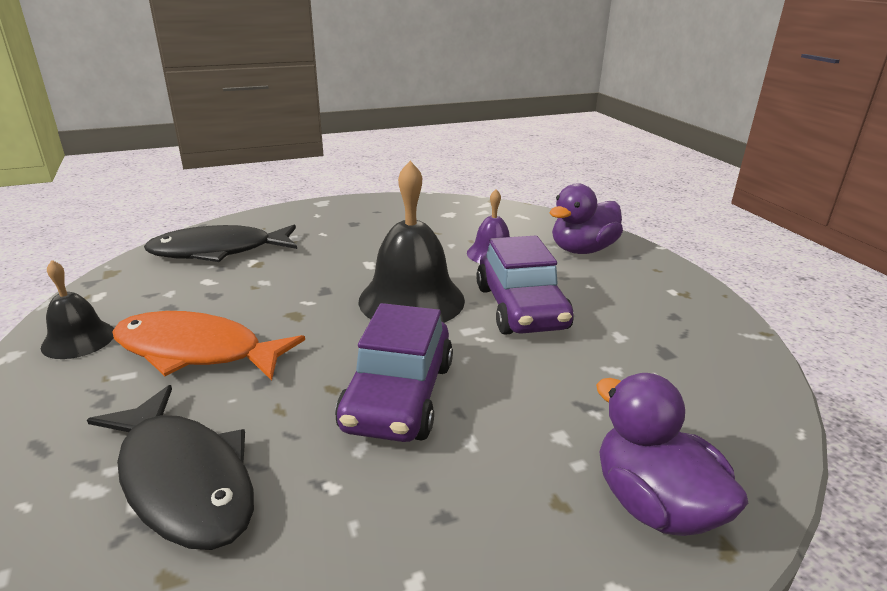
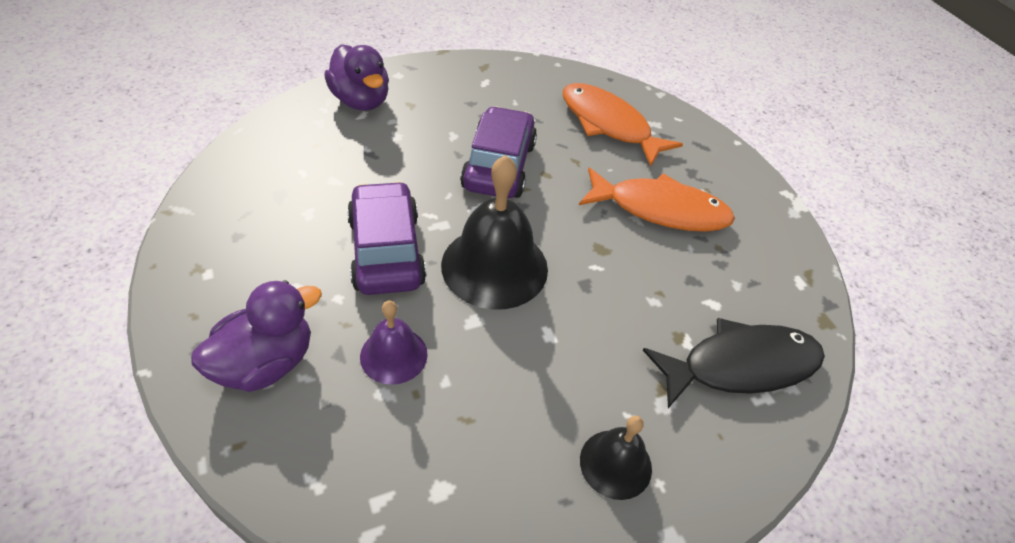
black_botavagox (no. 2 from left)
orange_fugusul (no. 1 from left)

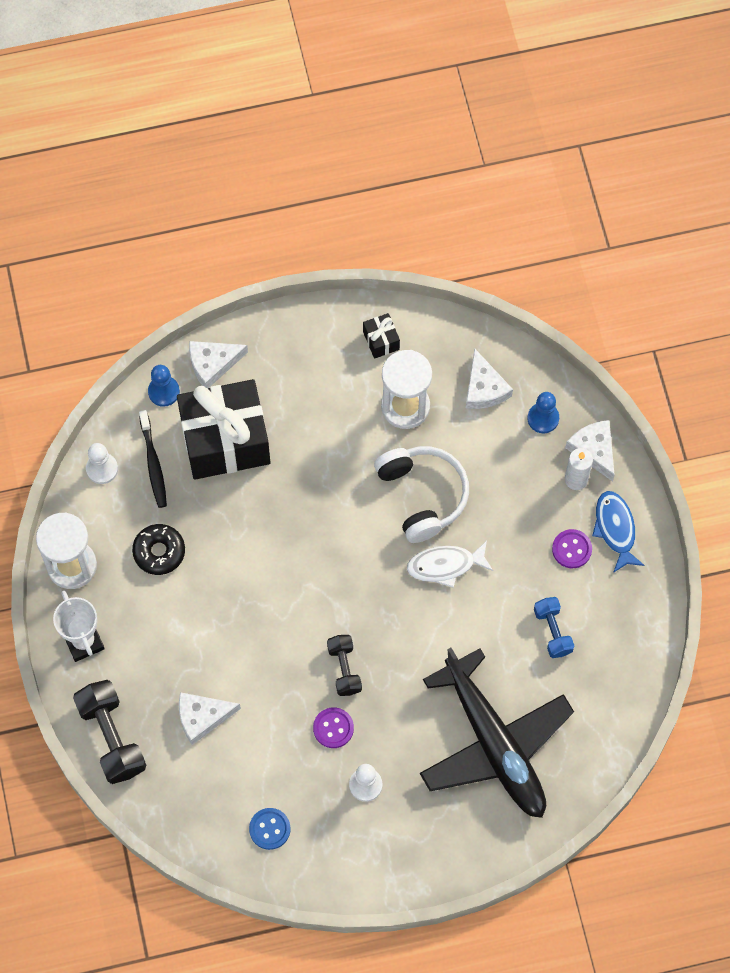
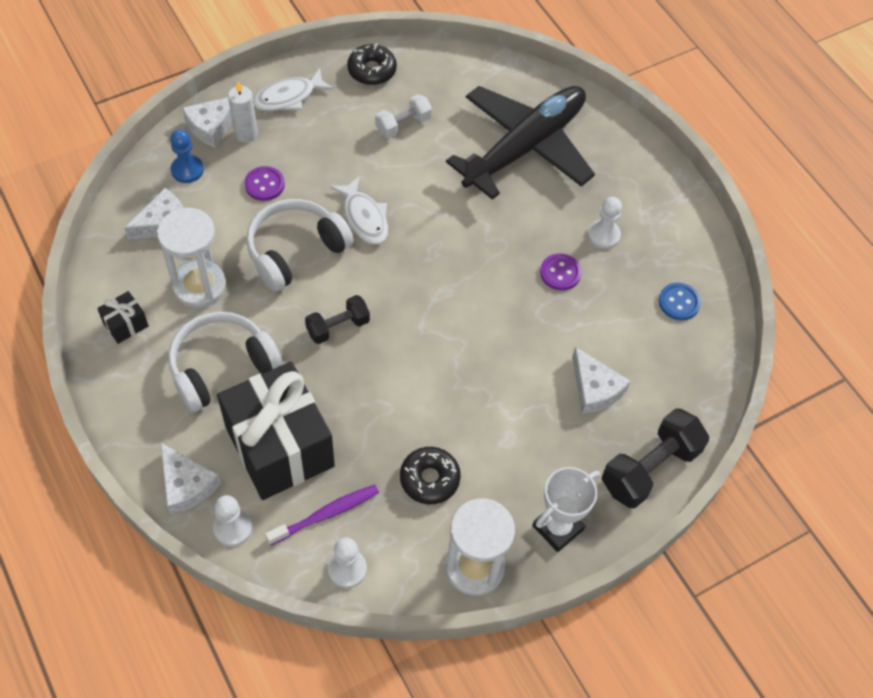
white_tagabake (no. 1 from left)
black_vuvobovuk (no. 1 from left)
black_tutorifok (no. 1 from left)
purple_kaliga (no. 1 from left)
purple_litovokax
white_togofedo (no. 1 from left)
white_tutorifok
white_fugusul (no. 1 from left)

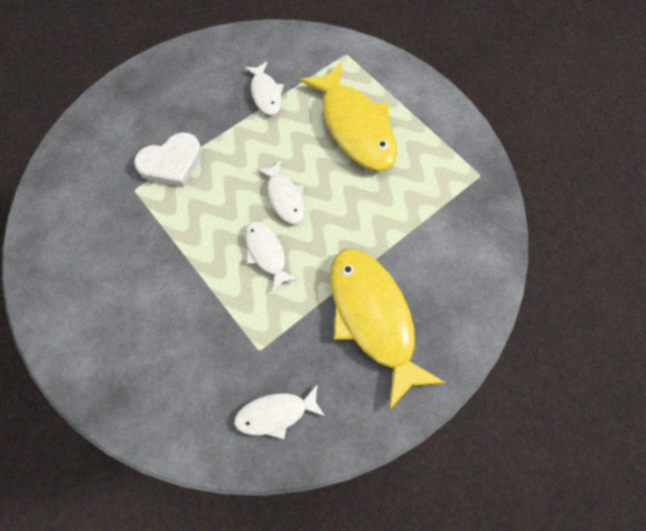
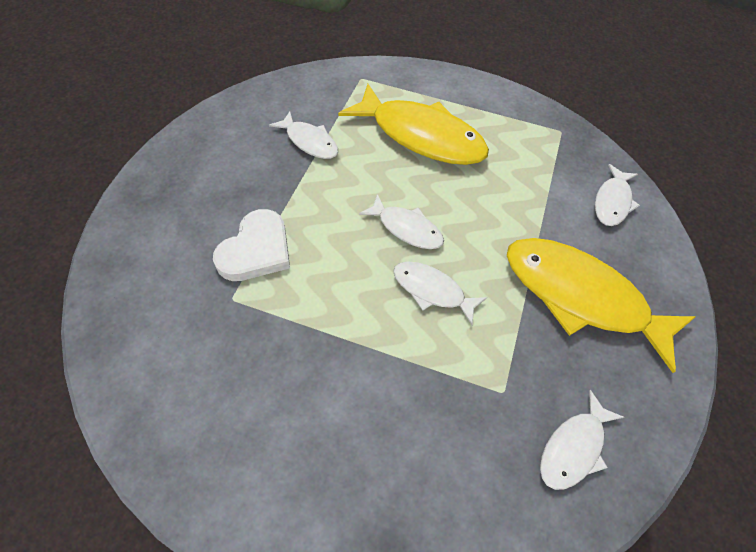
white_fugusul (no. 5 from left)

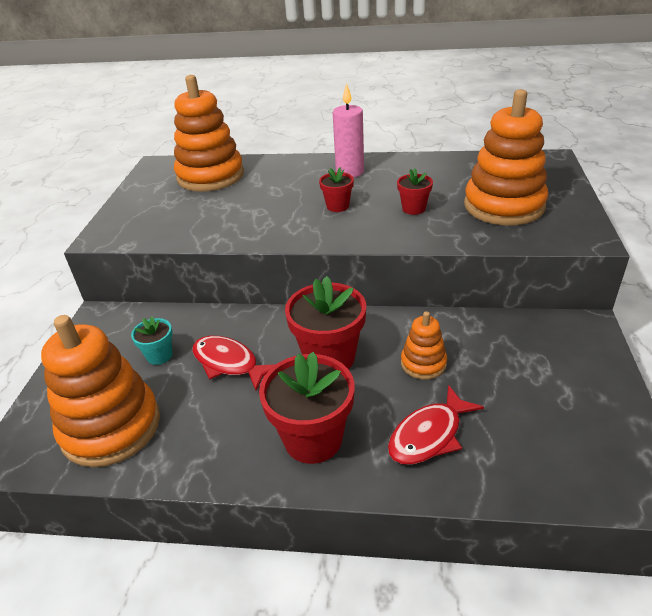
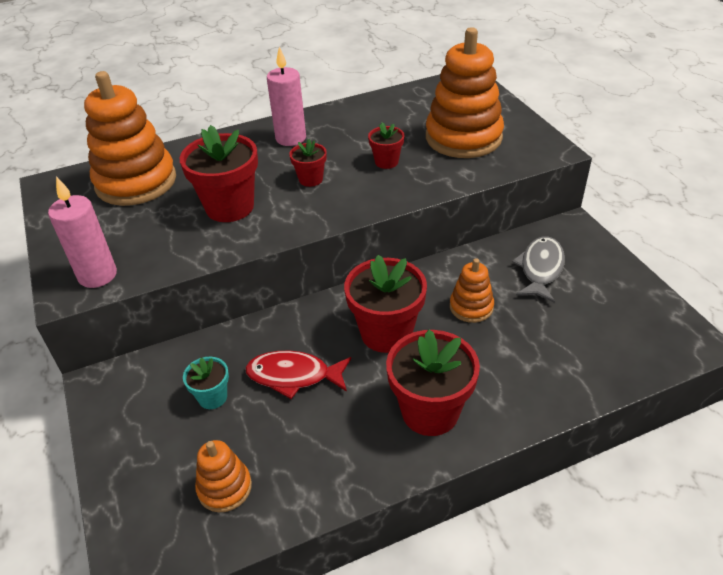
red_fugusul (no. 2 from left in the first image)
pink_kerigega (no. 1 from left)
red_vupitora (no. 1 from left)
grey_fugusul
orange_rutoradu (no. 2 from left)

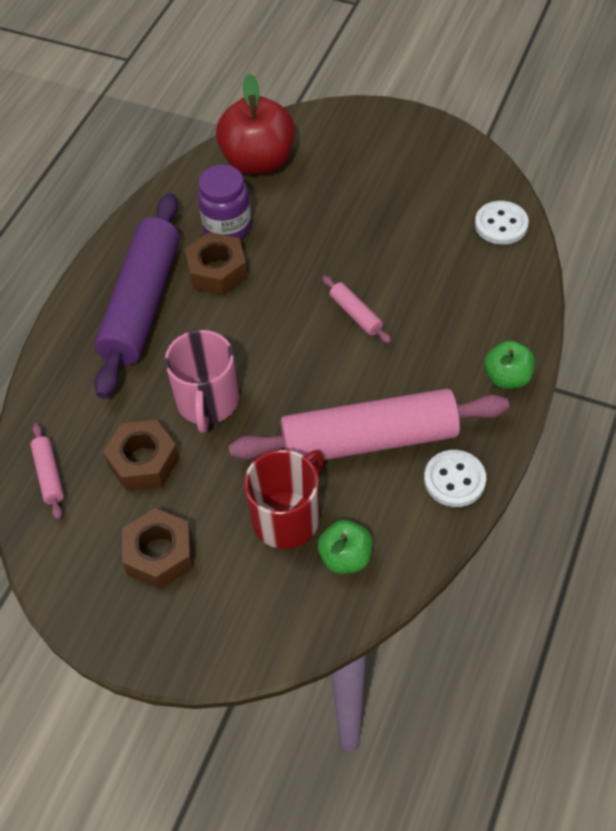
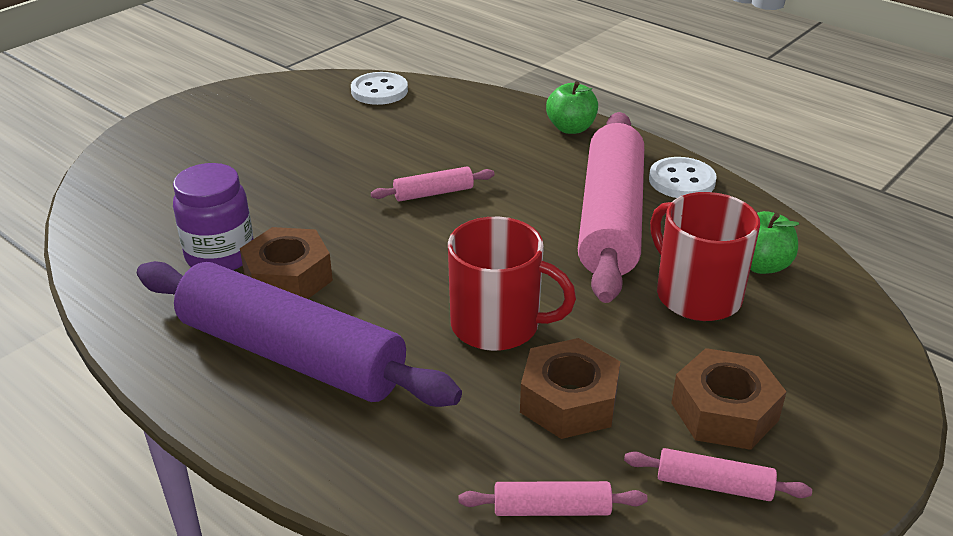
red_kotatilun
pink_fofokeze (no. 4 from left)
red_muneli (no. 1 from left)

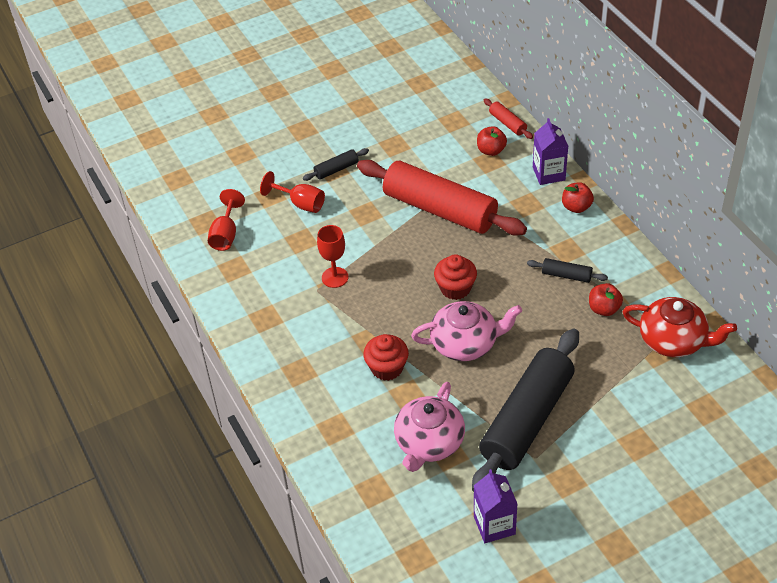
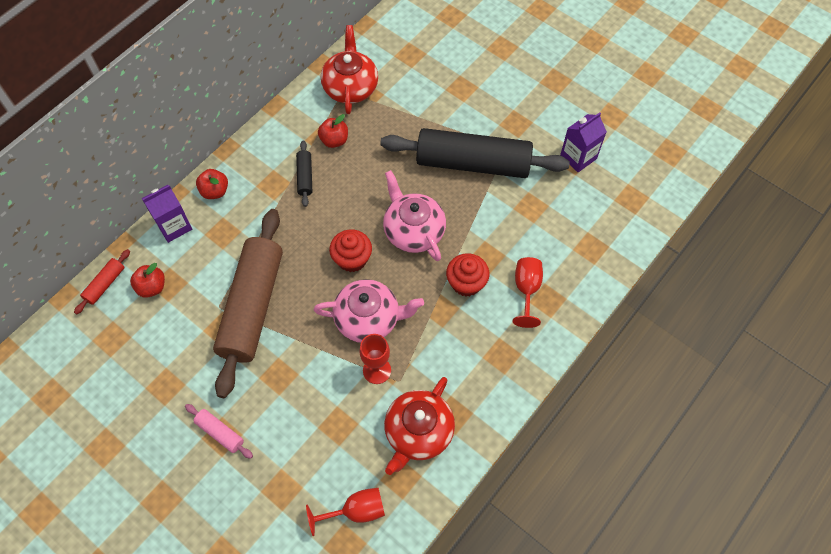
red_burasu (no. 2 from left)
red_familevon (no. 3 from left)
pink_burasu (no. 1 from left)
pink_fofokeze
brown_fofokeze

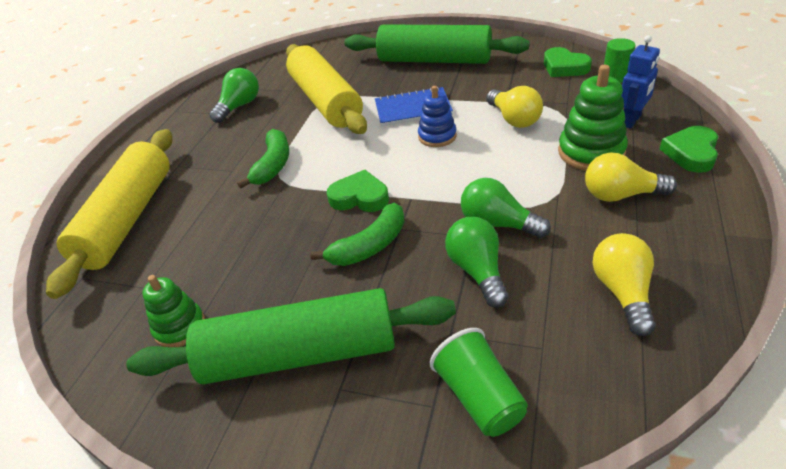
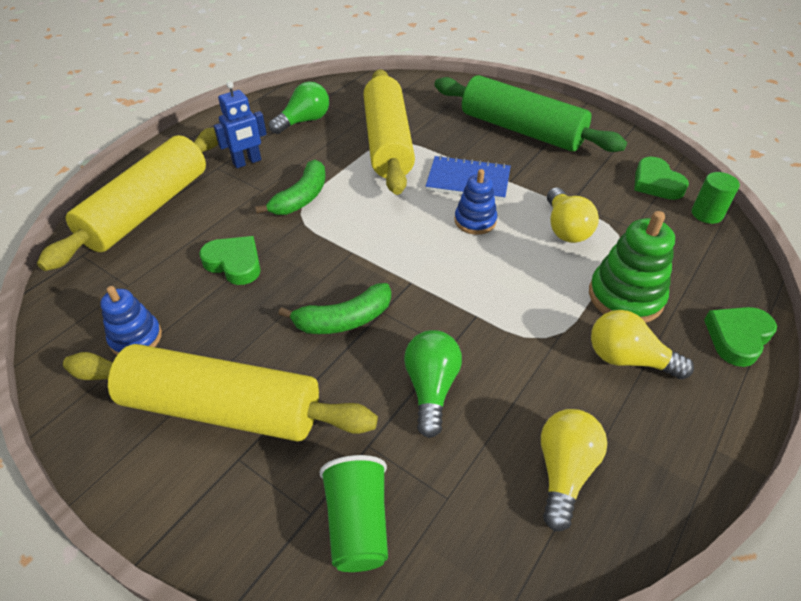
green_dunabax (no. 3 from left in the first image)
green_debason (no. 1 from left)
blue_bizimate
yellow_fofokeze (no. 2 from left)
blue_rutoradu (no. 1 from left)

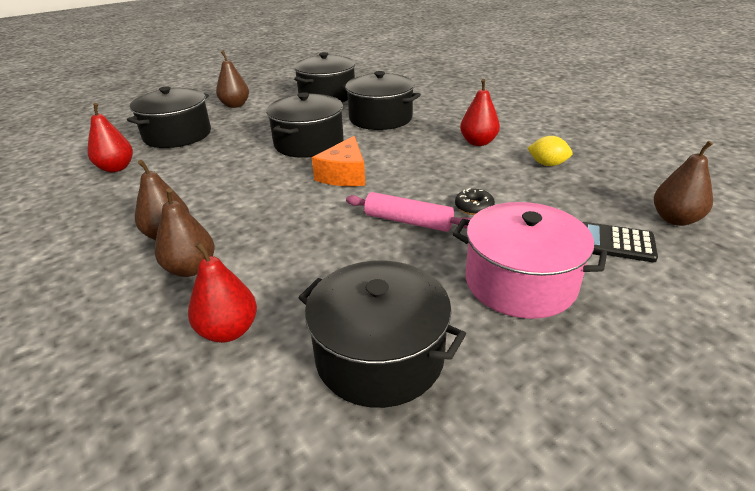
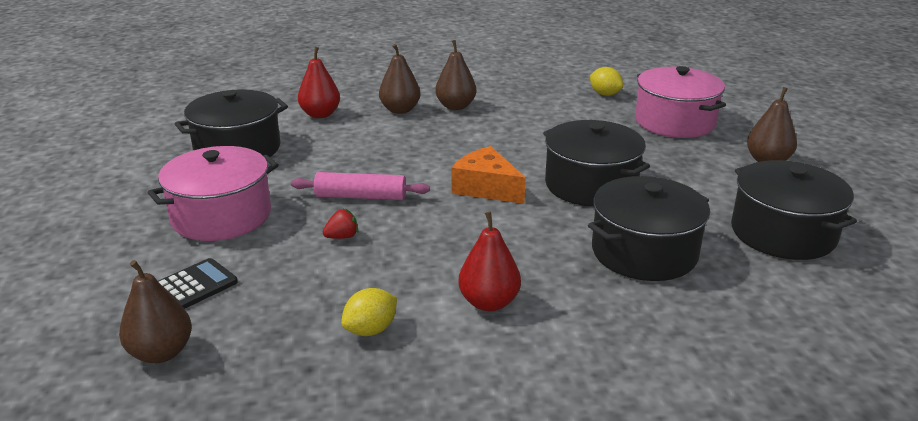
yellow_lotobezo (no. 2 from left)
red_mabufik
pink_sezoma (no. 2 from left)
pink_fofokeze

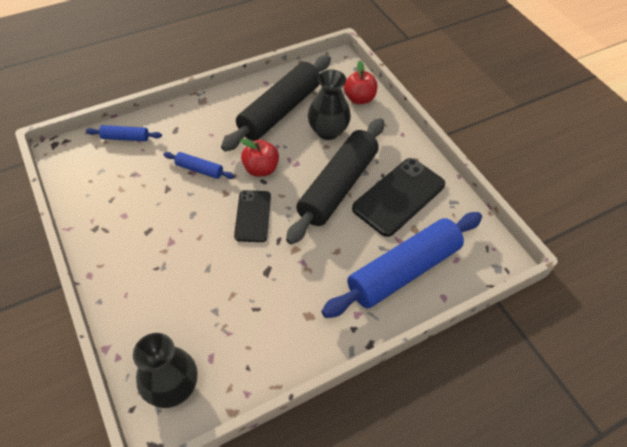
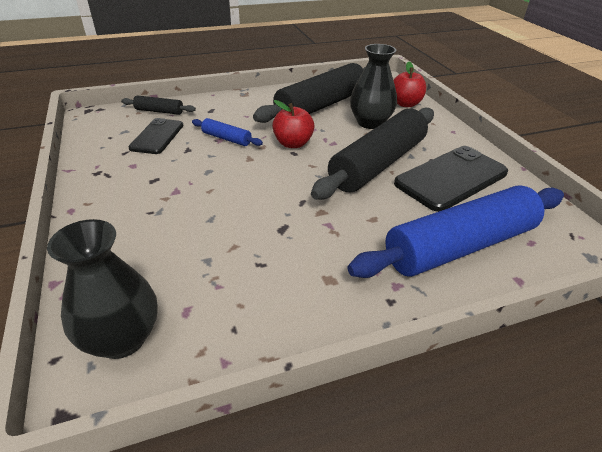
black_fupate (no. 1 from left)
black_fofokeze (no. 1 from left)

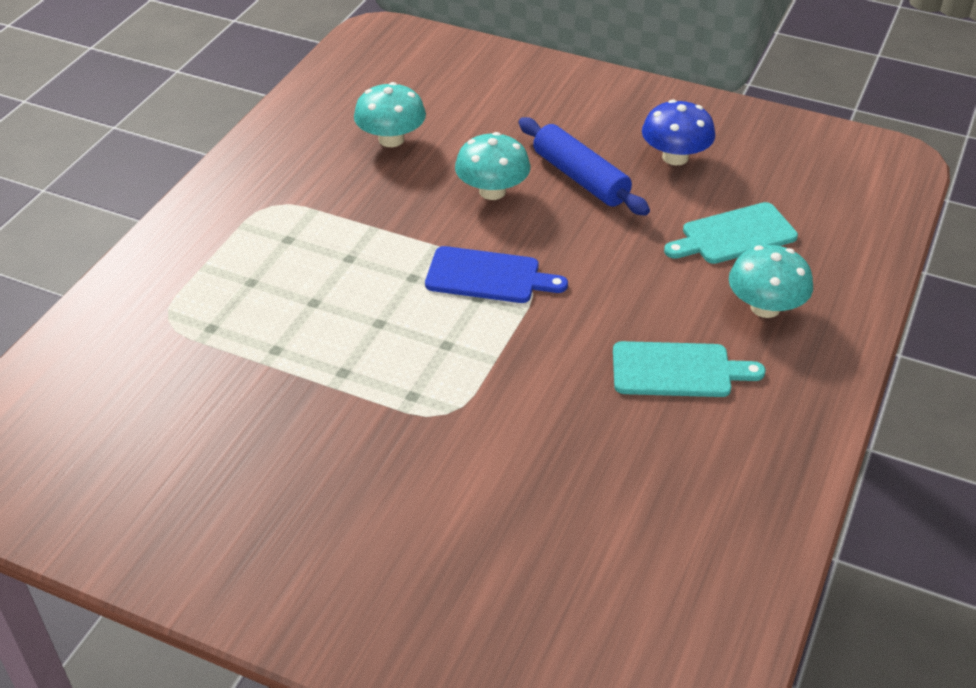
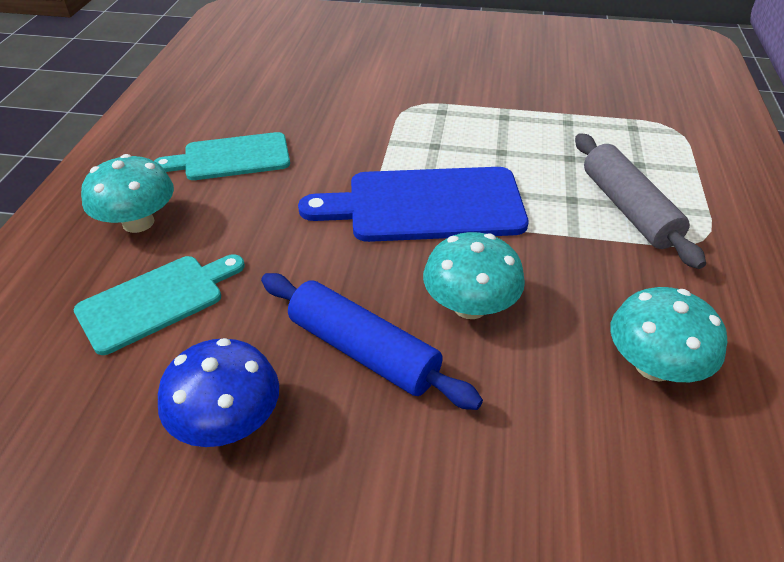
grey_fofokeze
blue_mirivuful

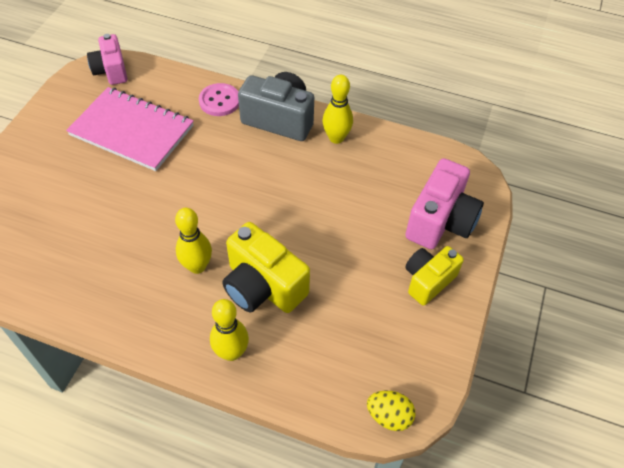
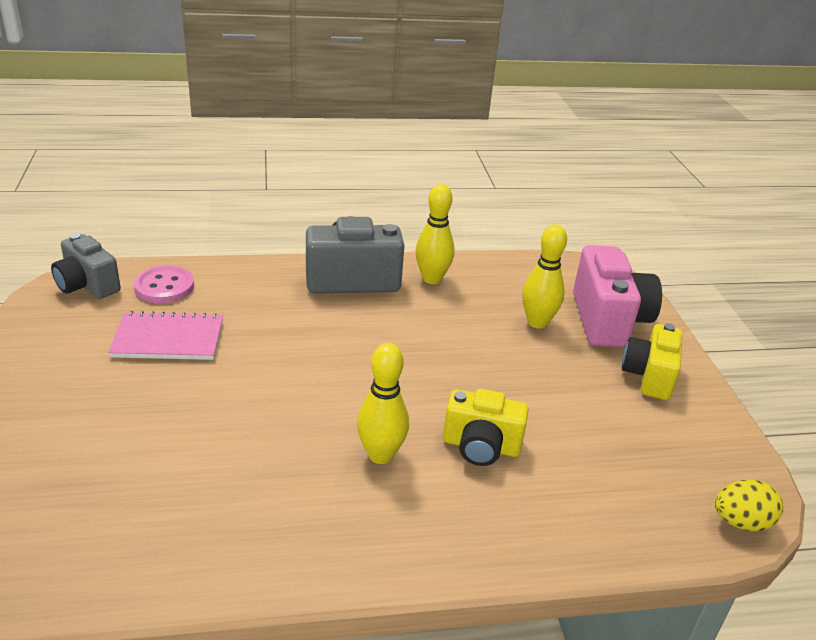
pink_kaliga
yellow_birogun (no. 3 from left)
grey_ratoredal (no. 1 from left)
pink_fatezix
yellow_ratoredal (no. 1 from left)

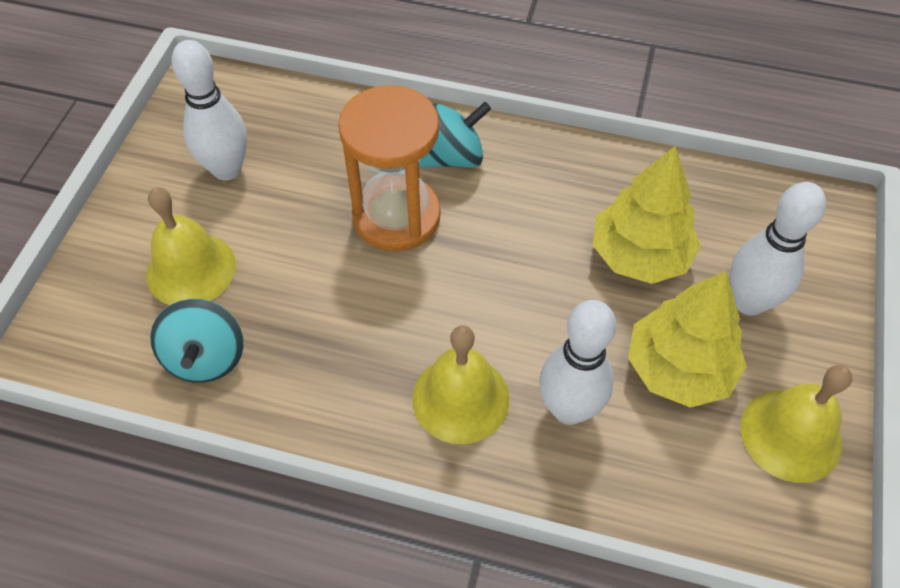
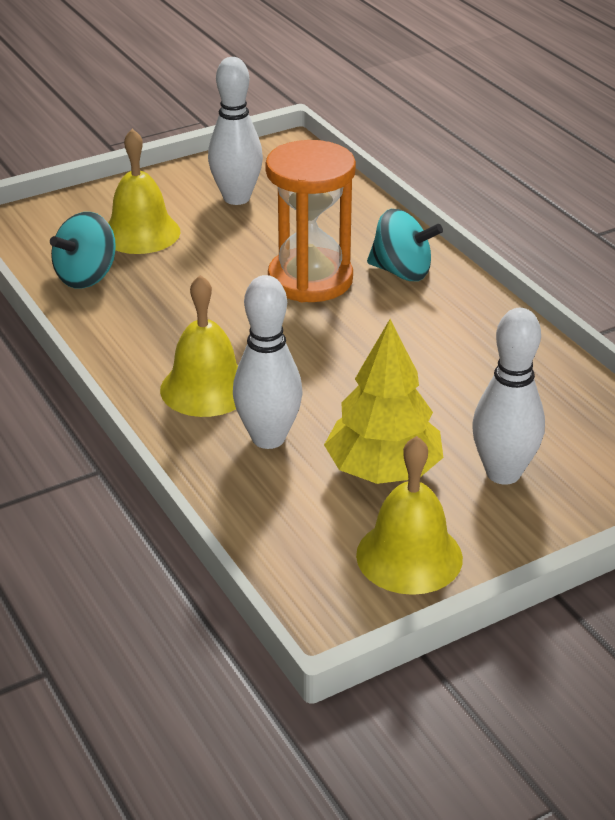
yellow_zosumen (no. 1 from left in the first image)

